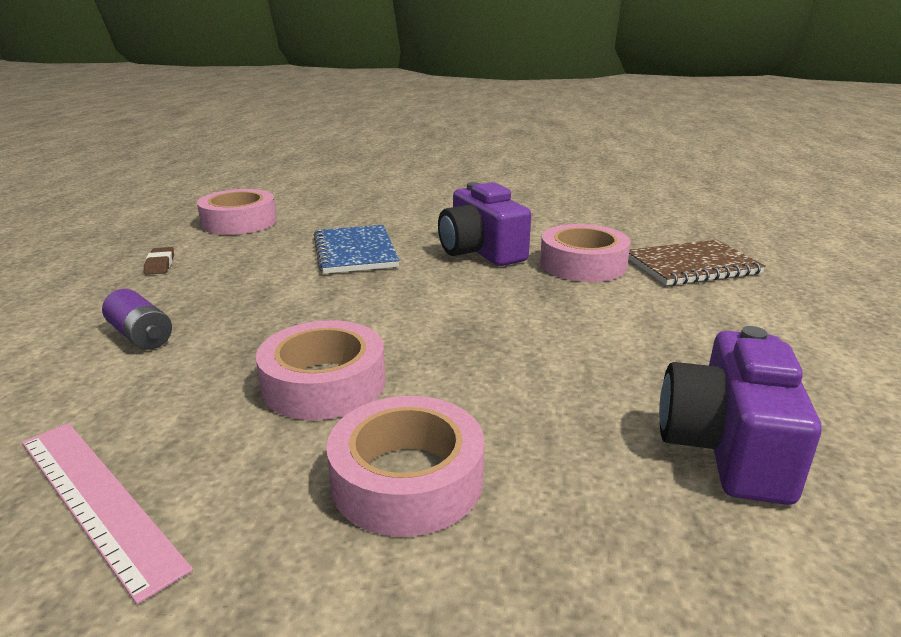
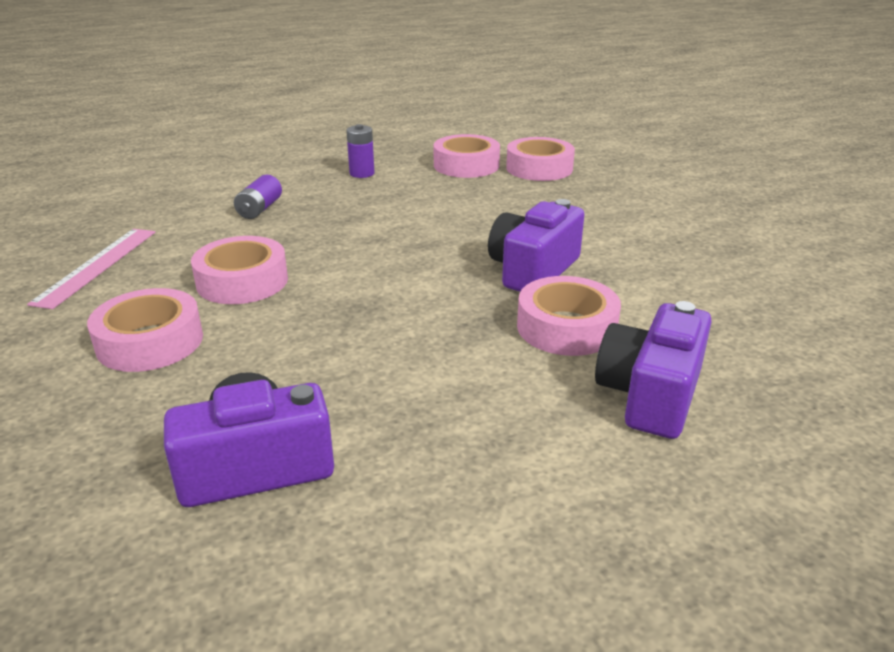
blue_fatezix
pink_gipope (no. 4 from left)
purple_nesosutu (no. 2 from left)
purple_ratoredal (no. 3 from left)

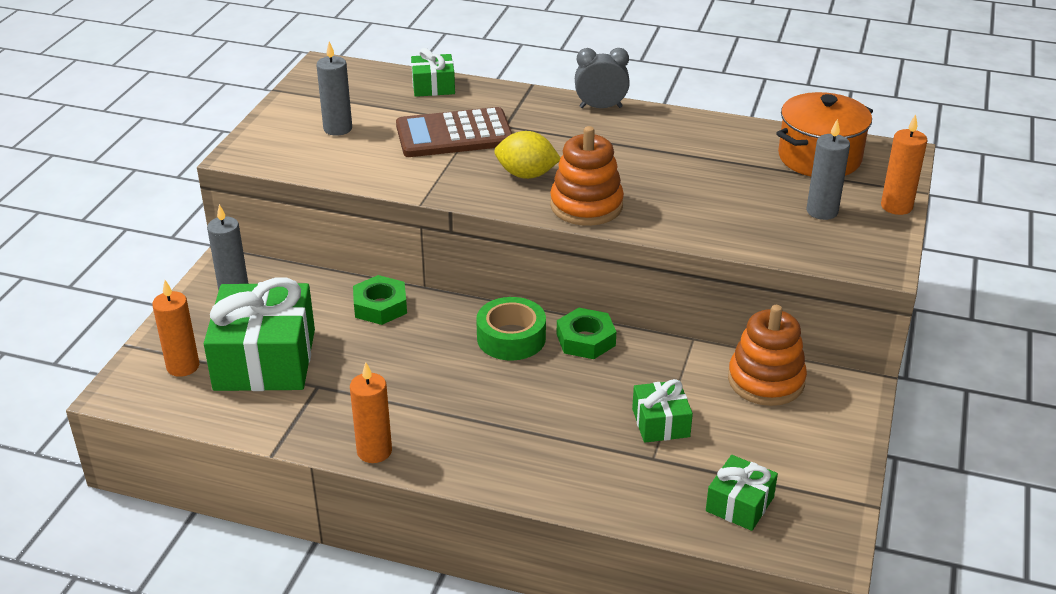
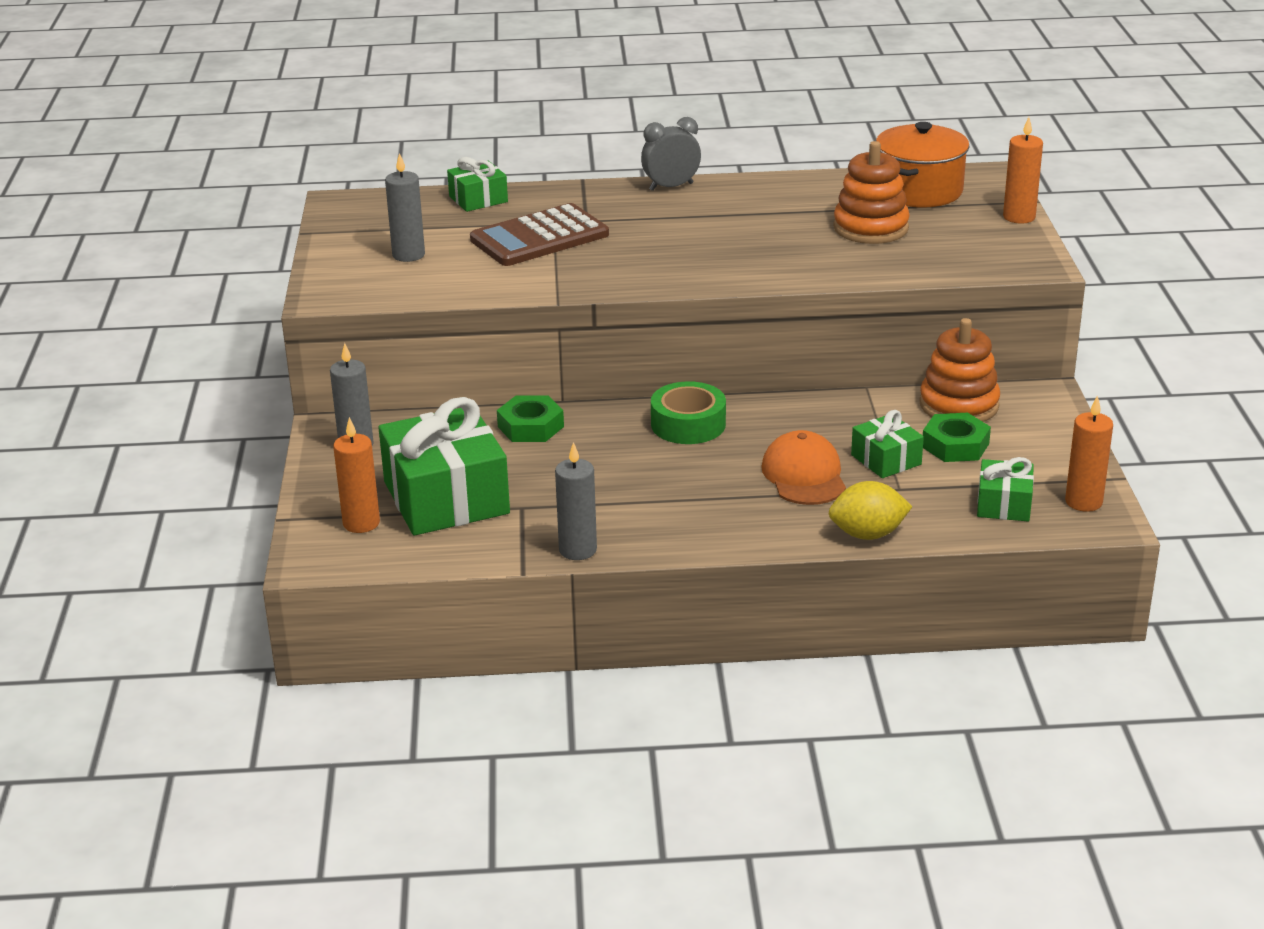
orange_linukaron
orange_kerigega (no. 3 from left)
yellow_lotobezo
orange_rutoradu (no. 1 from left)
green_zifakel (no. 2 from left)
grey_kerigega (no. 3 from left)

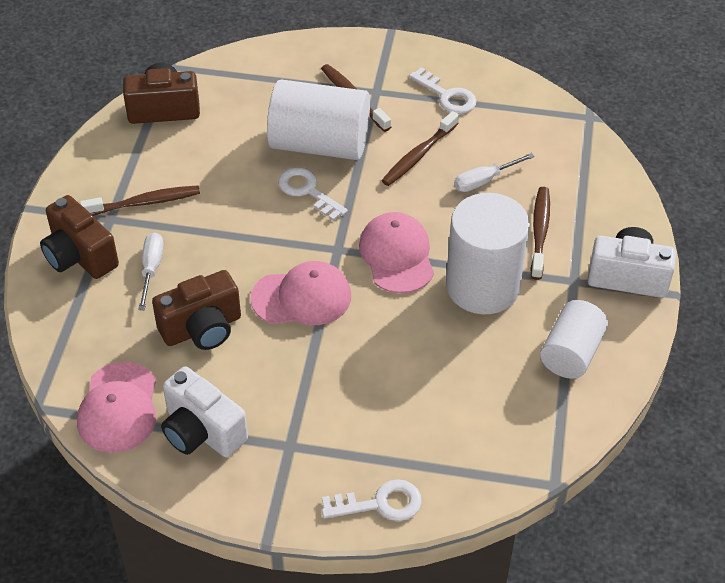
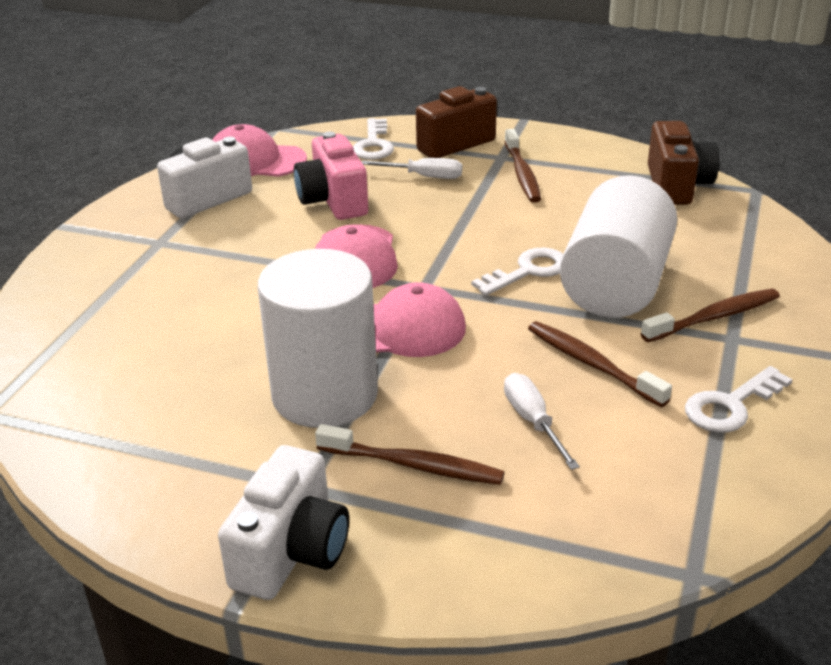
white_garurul (no. 3 from left in the first image)
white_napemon (no. 1 from left)
pink_ratoredal

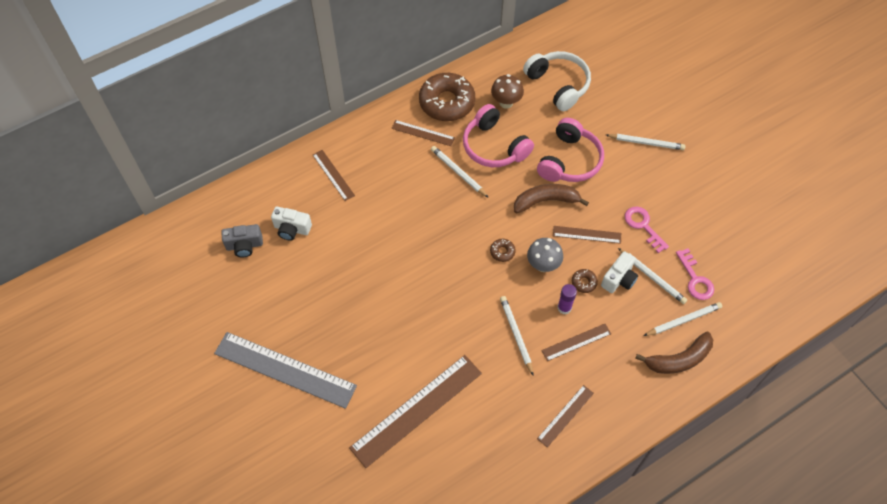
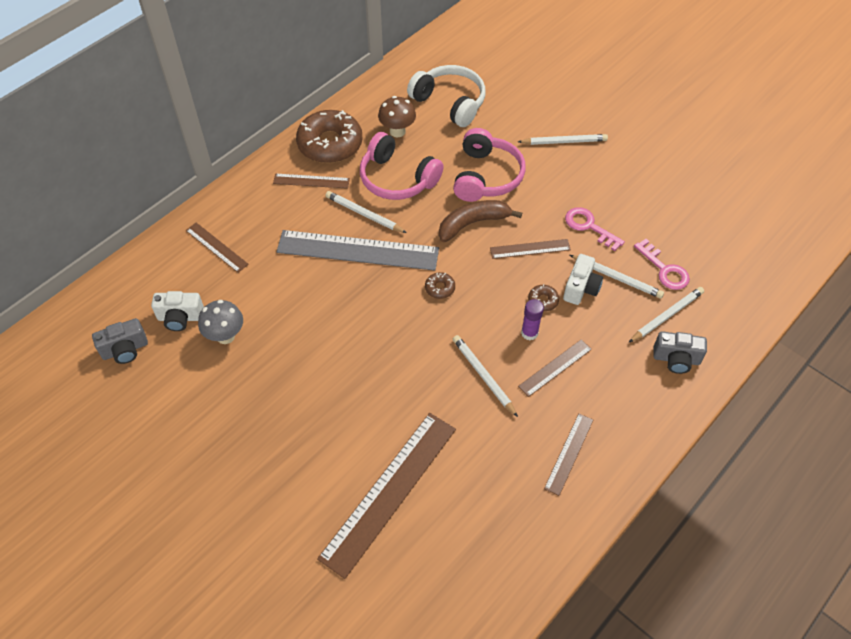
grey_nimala
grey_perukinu
grey_ratoredal (no. 2 from left)

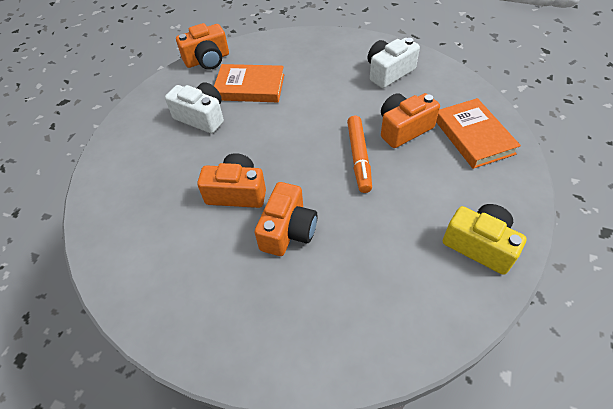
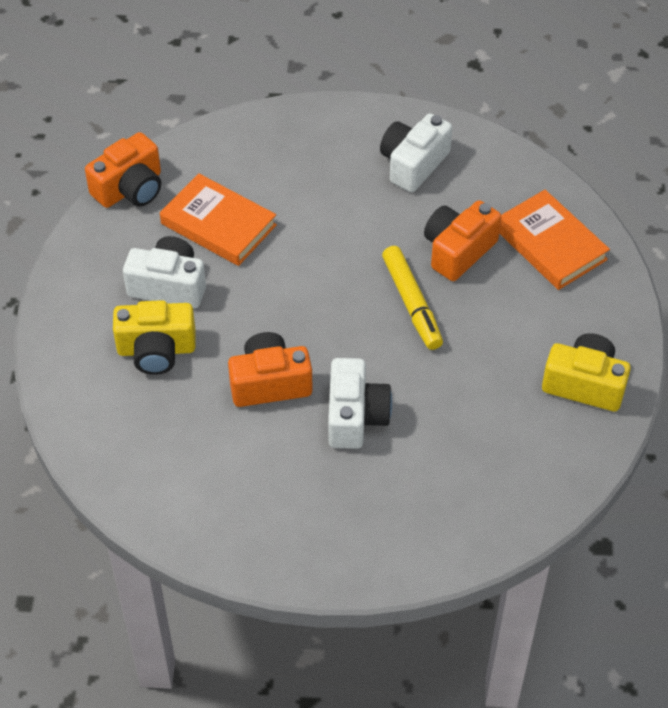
yellow_ratoredal (no. 1 from left)
white_ratoredal (no. 2 from left)
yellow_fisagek
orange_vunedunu (no. 1 from left)

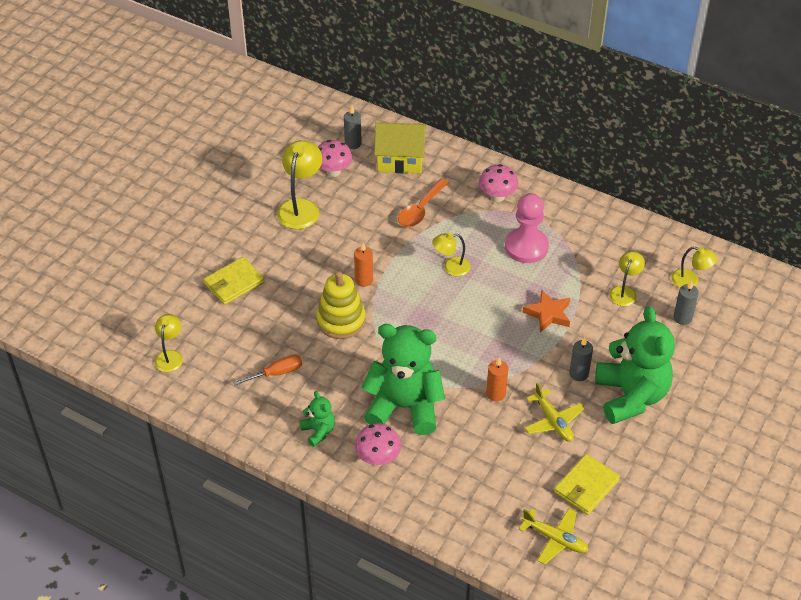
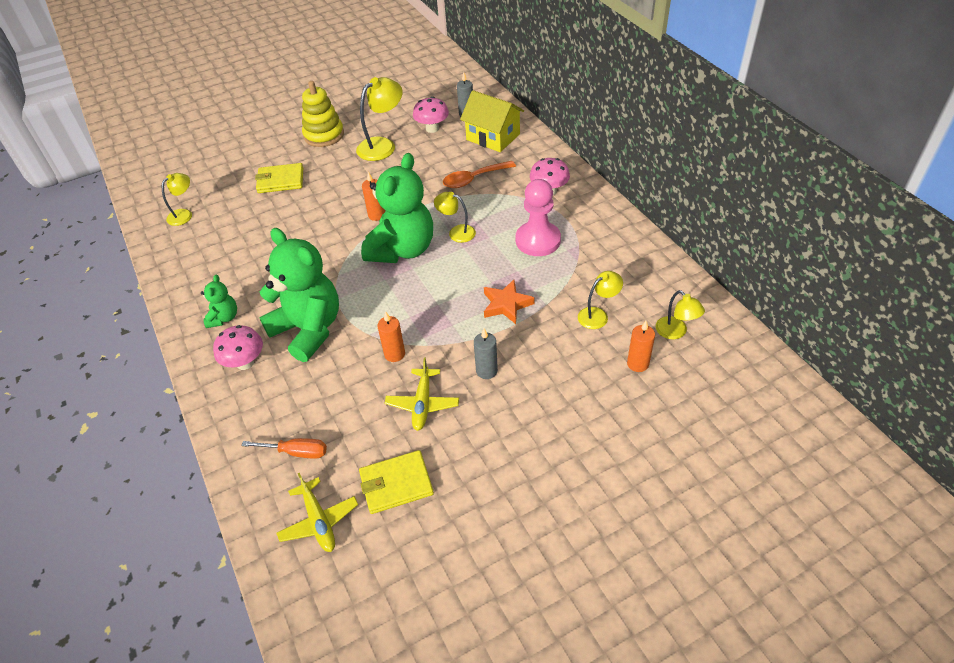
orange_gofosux
yellow_rutoradu
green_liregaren (no. 3 from left)
orange_kerigega (no. 3 from left)

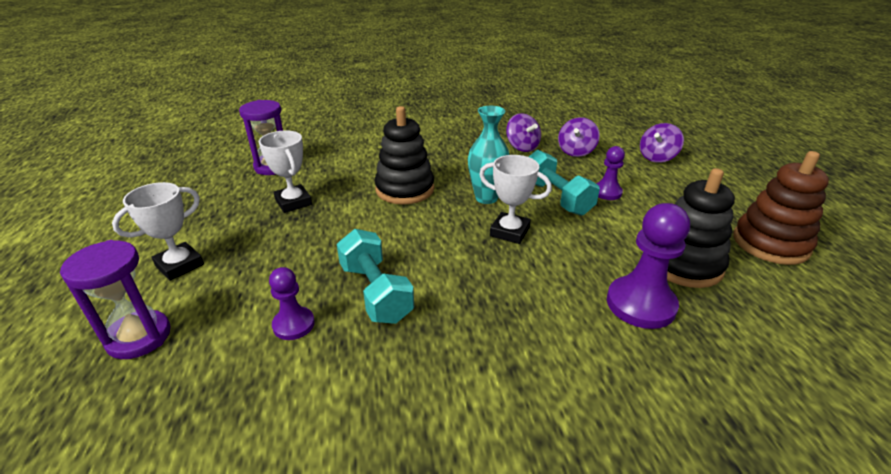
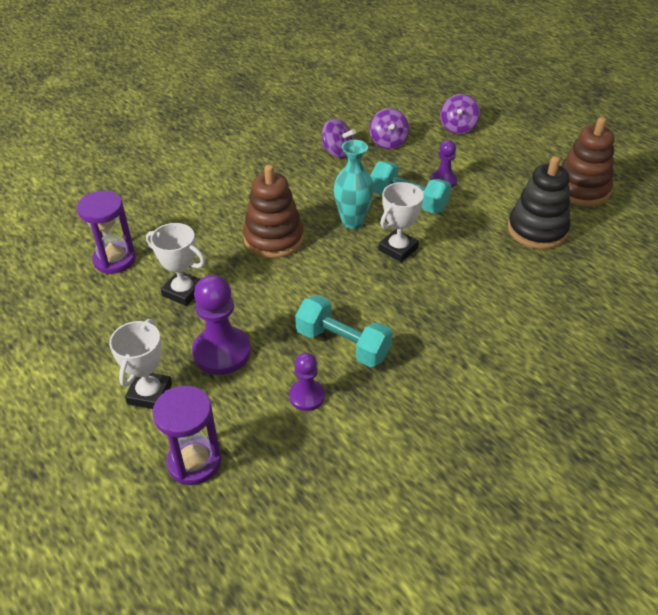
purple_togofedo (no. 1 from left)
brown_rutoradu (no. 1 from left)
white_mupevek (no. 3 from left)

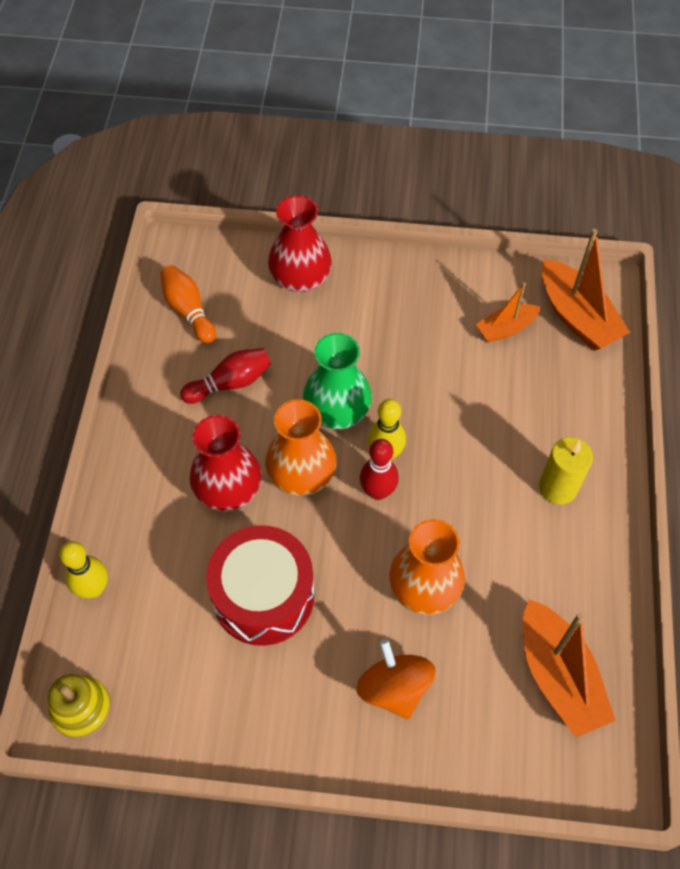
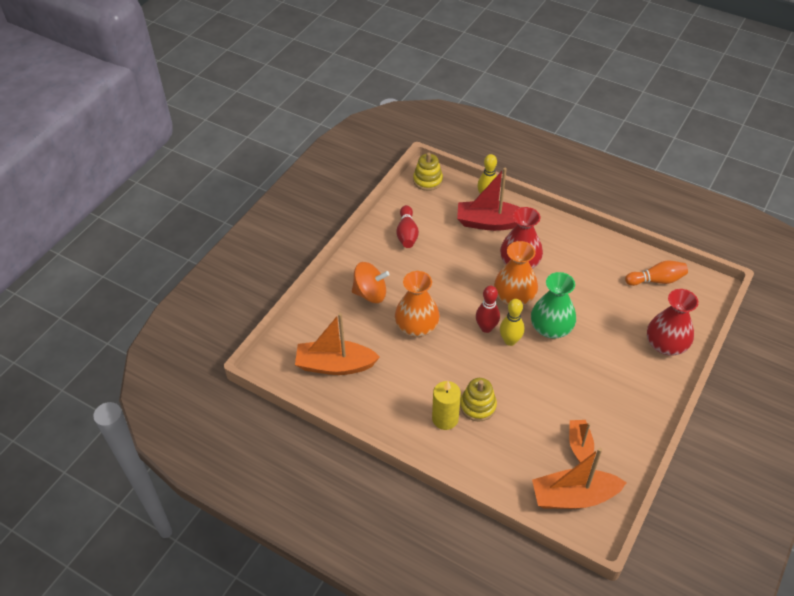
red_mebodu
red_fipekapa
yellow_rutoradu (no. 2 from left)
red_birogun (no. 1 from left)

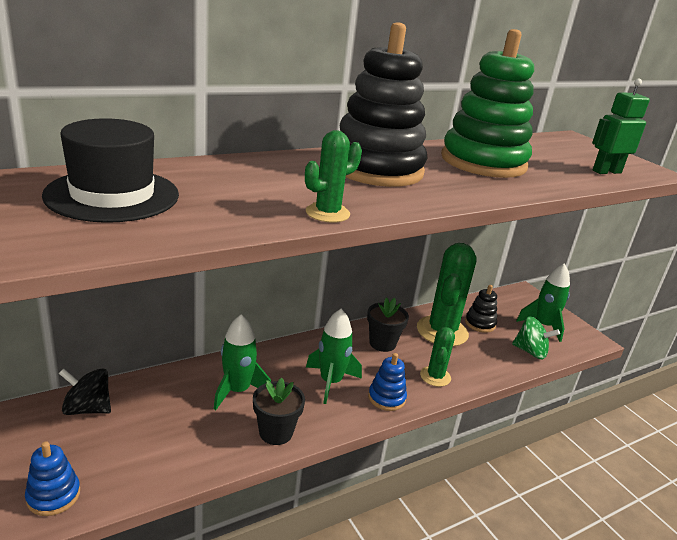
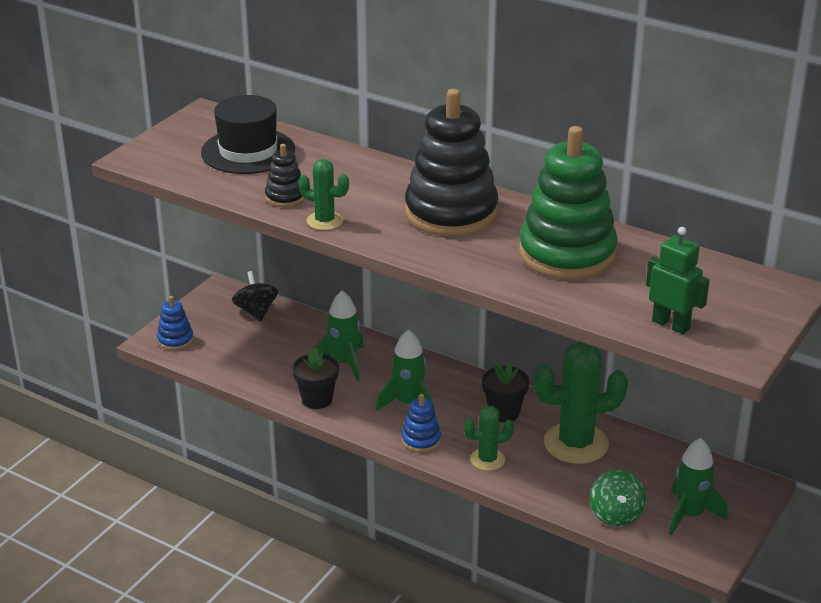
black_rutoradu (no. 1 from left)

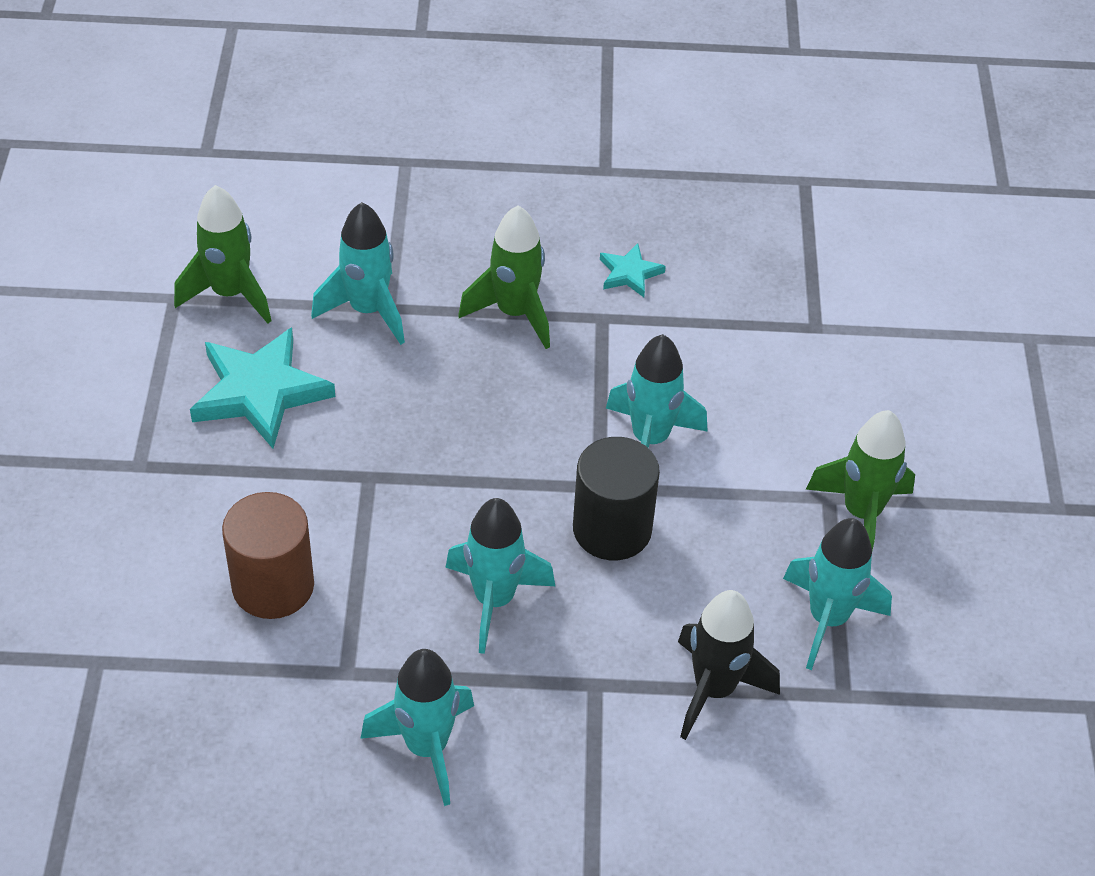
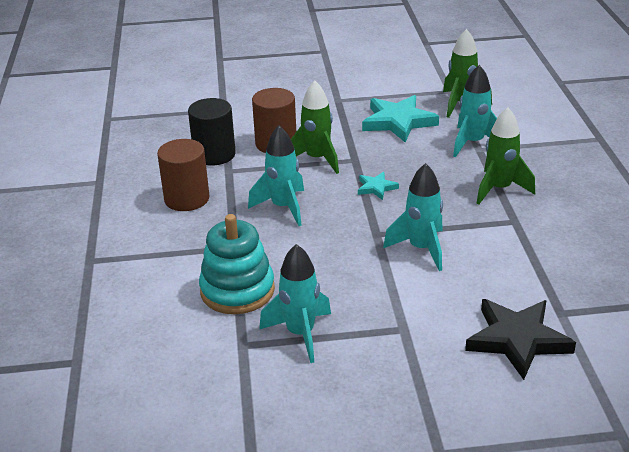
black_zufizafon
black_garurul
turquoise_zufizafon (no. 1 from left)
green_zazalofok (no. 1 from left)
brown_garurul (no. 1 from left)
turquoise_rutoradu

